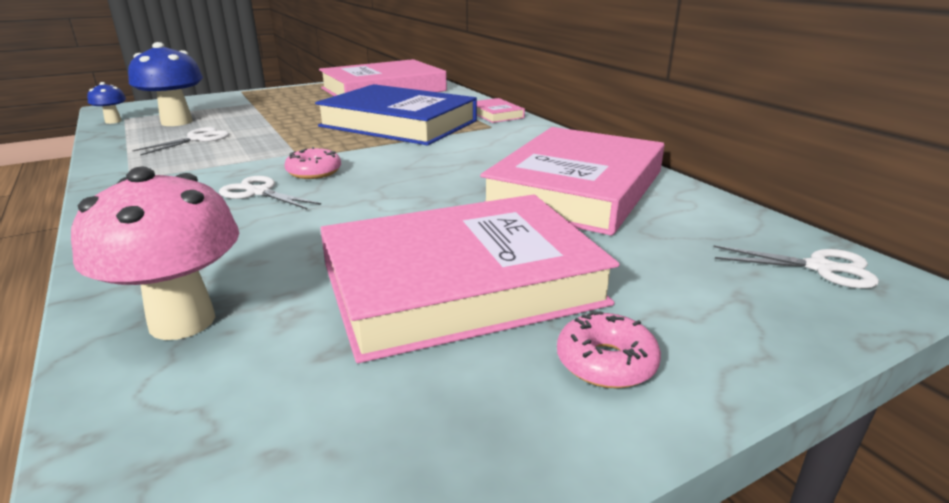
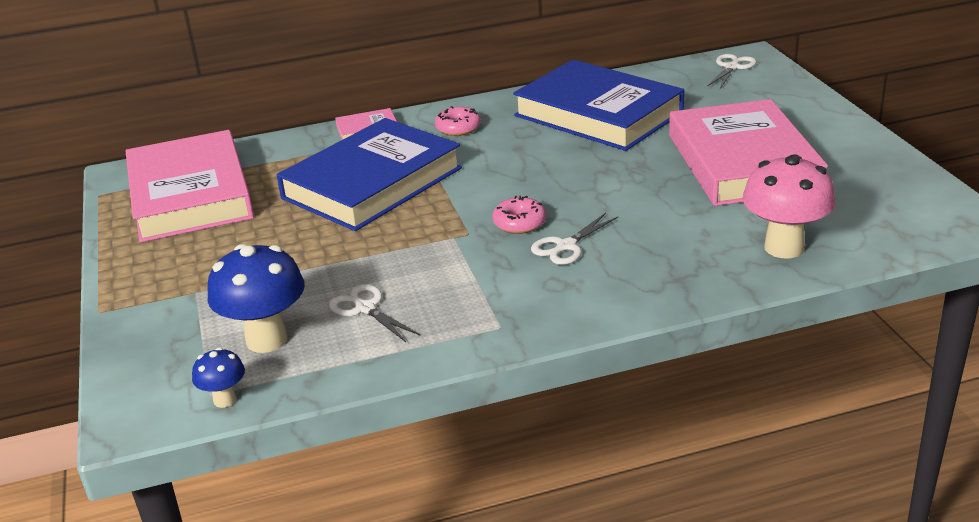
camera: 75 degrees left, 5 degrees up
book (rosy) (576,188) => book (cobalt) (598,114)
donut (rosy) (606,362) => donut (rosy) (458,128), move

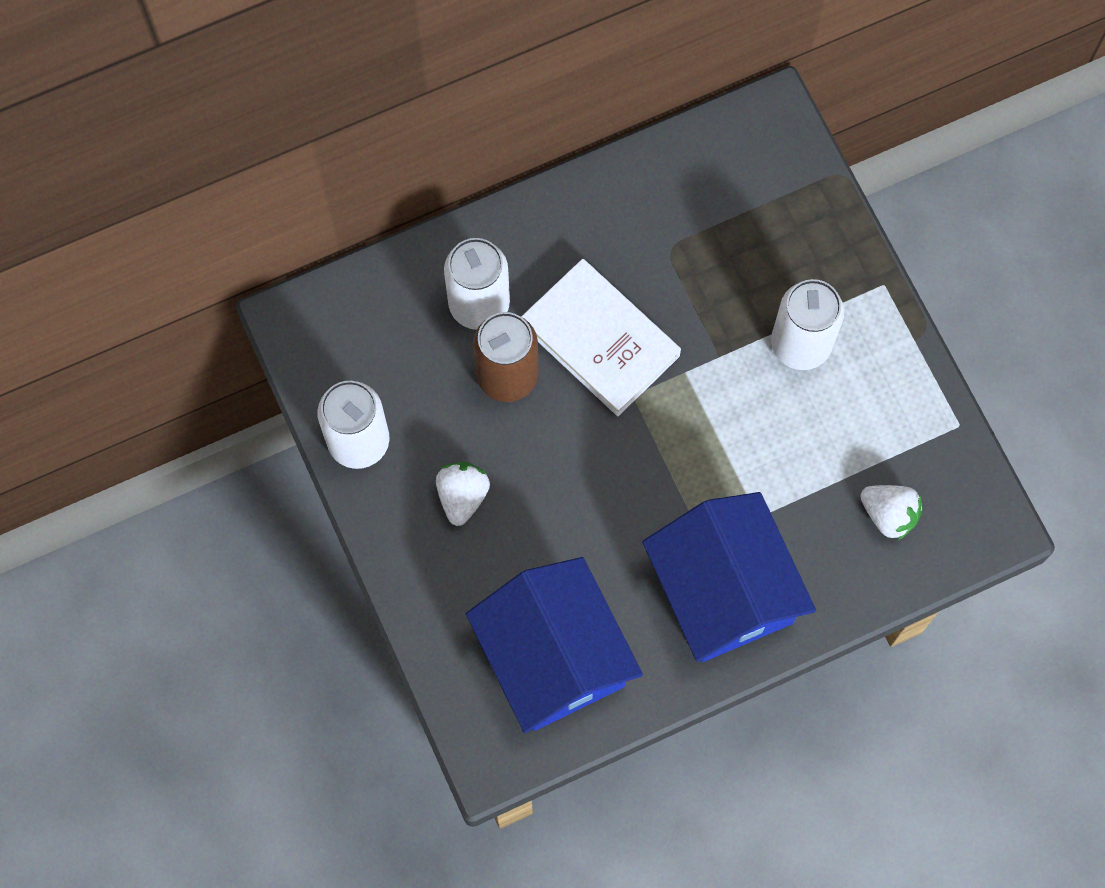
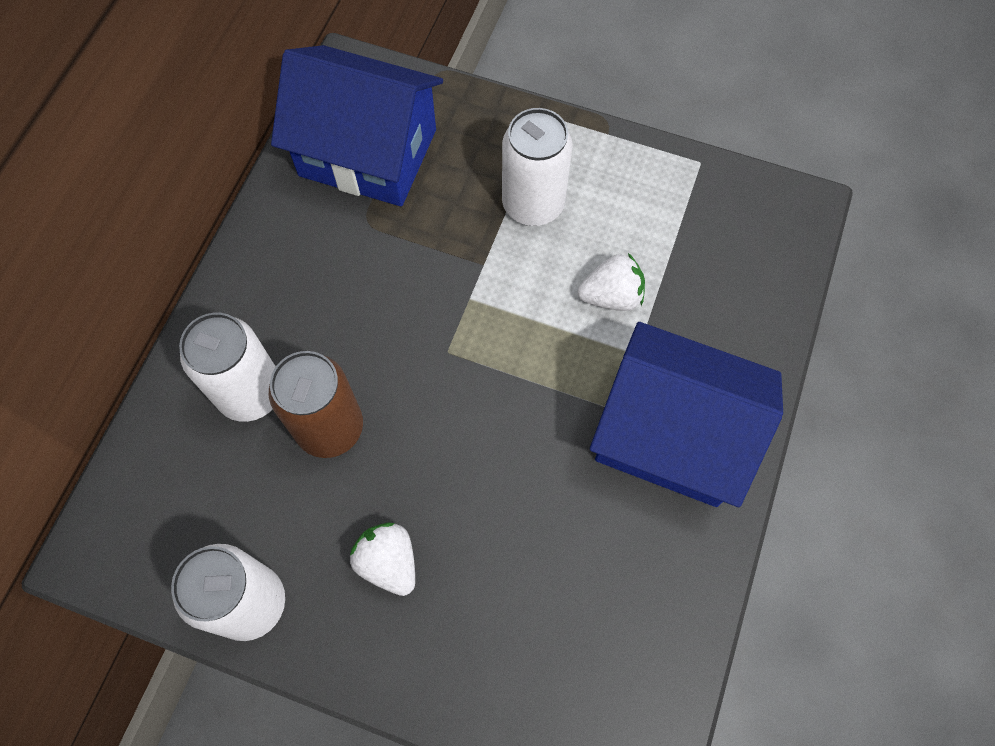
camera: 45 degrees left, 5 degrees down
house (cobalt) (553,657) => house (cobalt) (368,153), move
book (pure white) (599,341) => nothing
strawberry (pure white) (889,515) => strawberry (pure white) (611,296), move

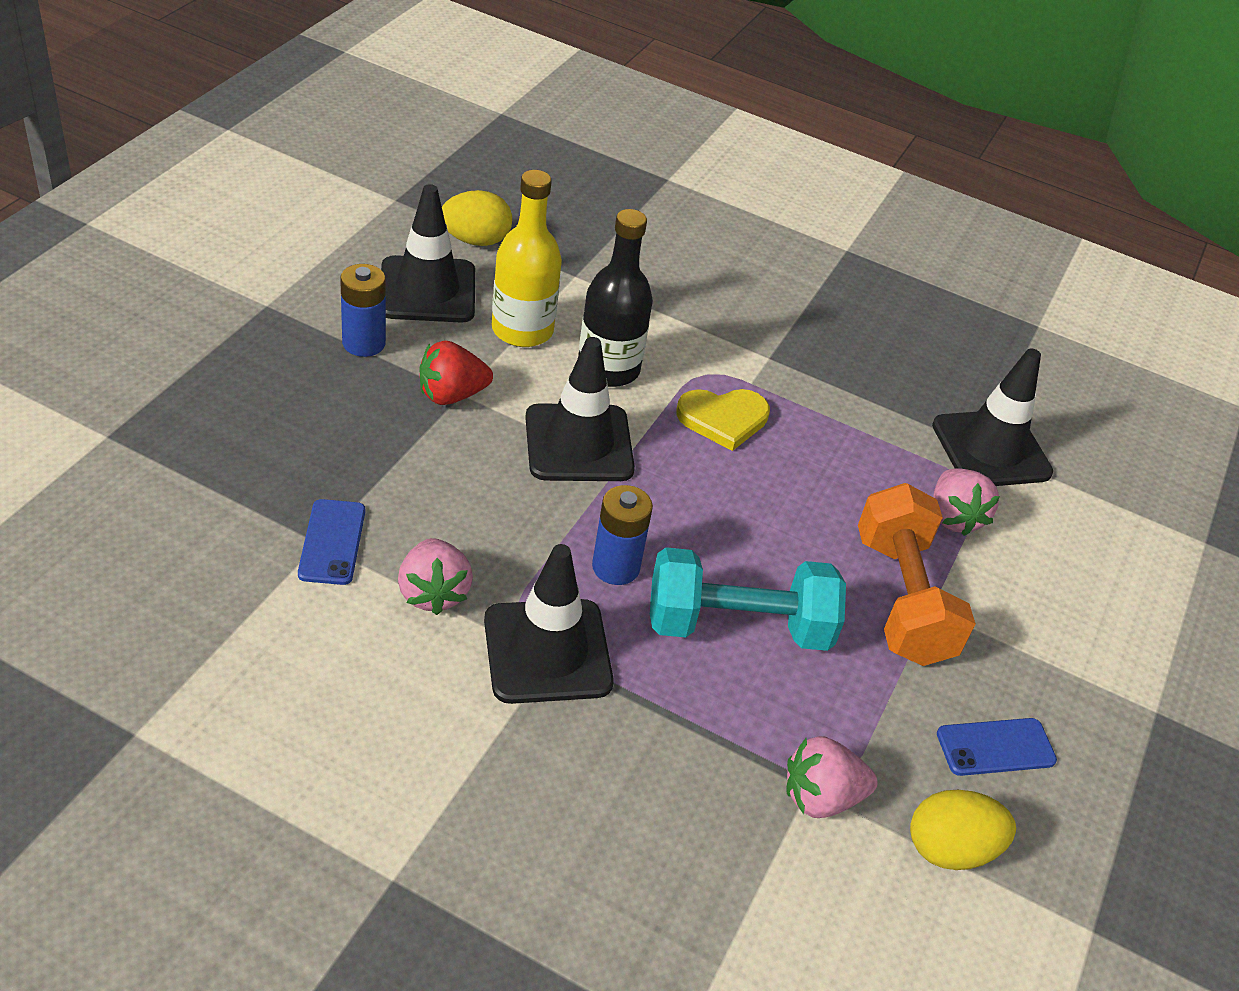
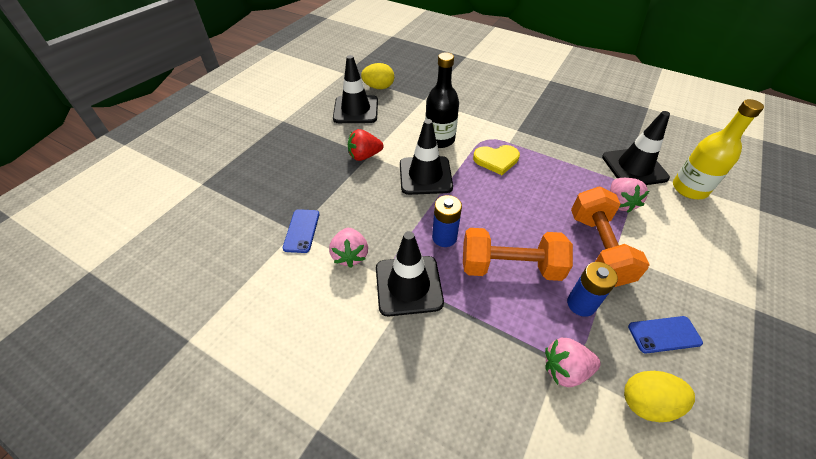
camera: 10 degrees right, 5 degrees up
AA battery (cobalt) (364,343) => AA battery (cobalt) (581,304), move
bottle (yellow) (522,330) => bottle (yellow) (689,189), move
hand weight (turquoise) (738,626) => hand weight (orange-coloured) (510,267)

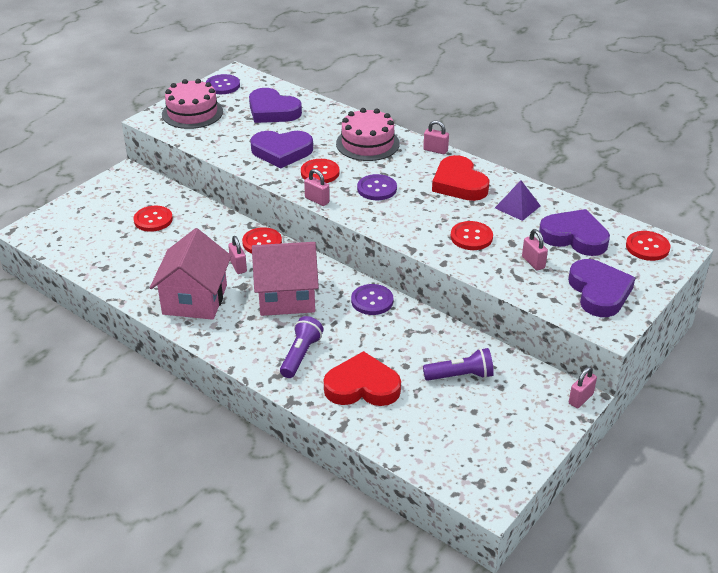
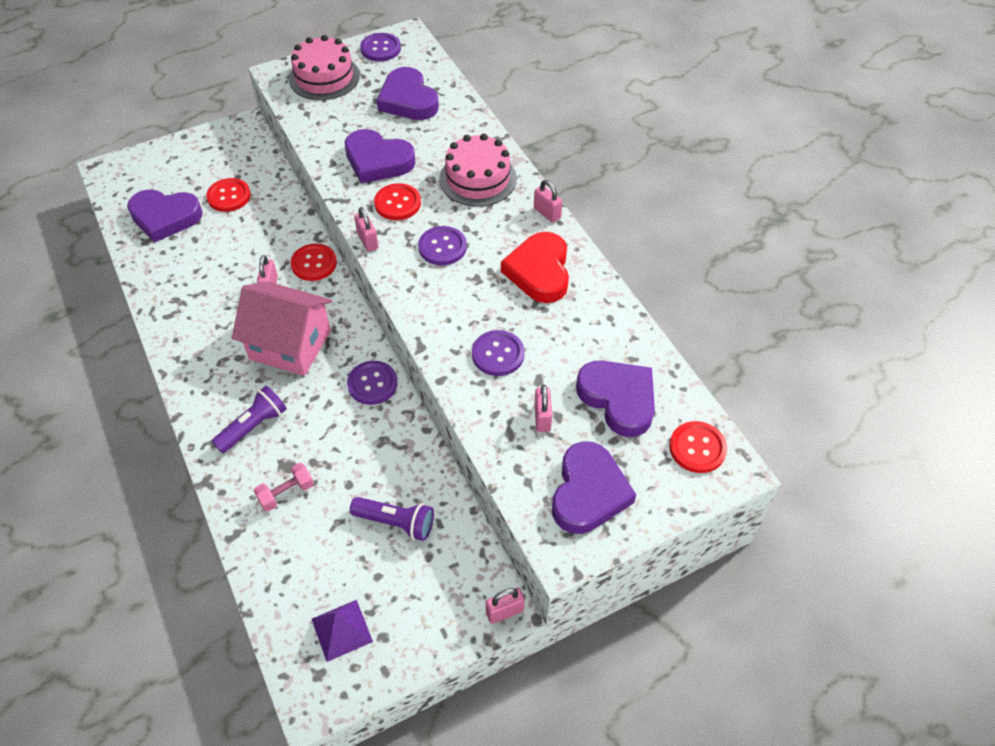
camera: 25 degrees right, 15 degrees up
house (rosy) (195,299) => nothing
love heart (red) (362,386) => hand weight (rosy) (286,493)
button (red) (471,237) => button (violet) (498,354)
pyramid shape (violet) (517,207) => pyramid shape (violet) (342,630), move
nothing => love heart (violet) (165,217)

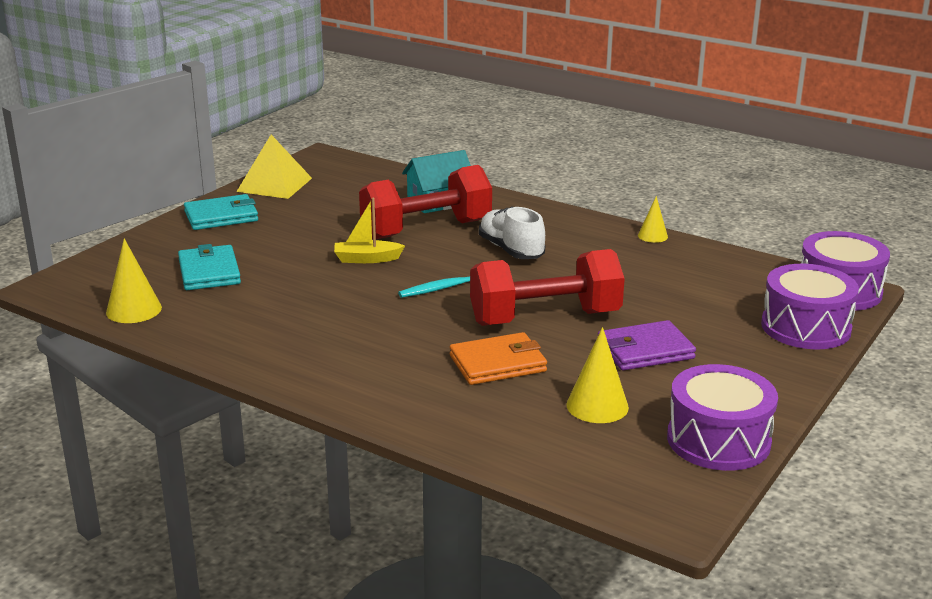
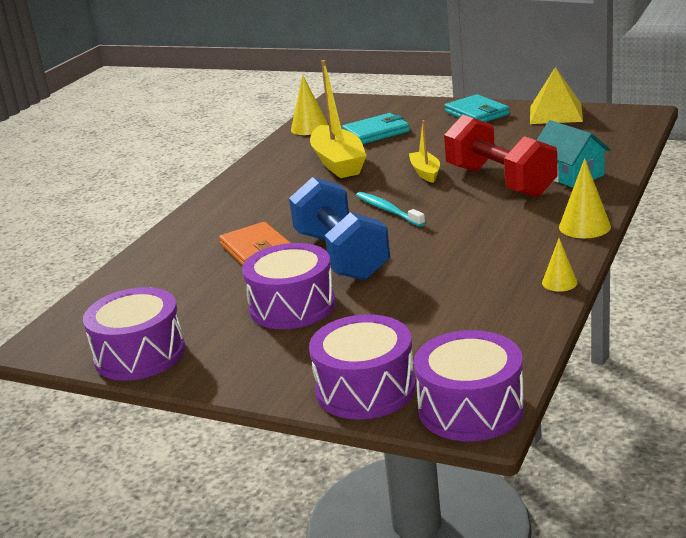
camera: 85 degrees right, 0 degrees up
hand weight (red) (545,318) => hand weight (cobalt) (341,256)
shoe (pure white) (511,250) => nothing
solid cone (yellow) (597,406) => solid cone (yellow) (584,226), move
card wallet (violet) (645,350) => drum (violet) (292,306)
nothing => sailboat (yellow) (338,163)

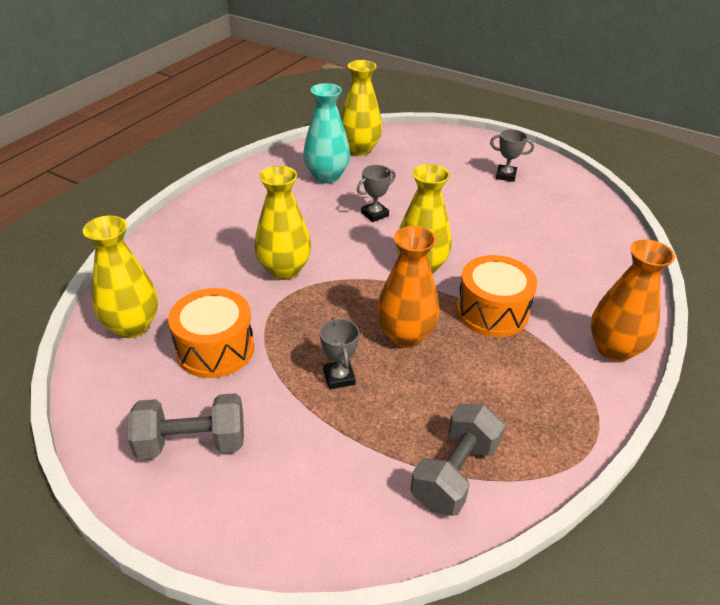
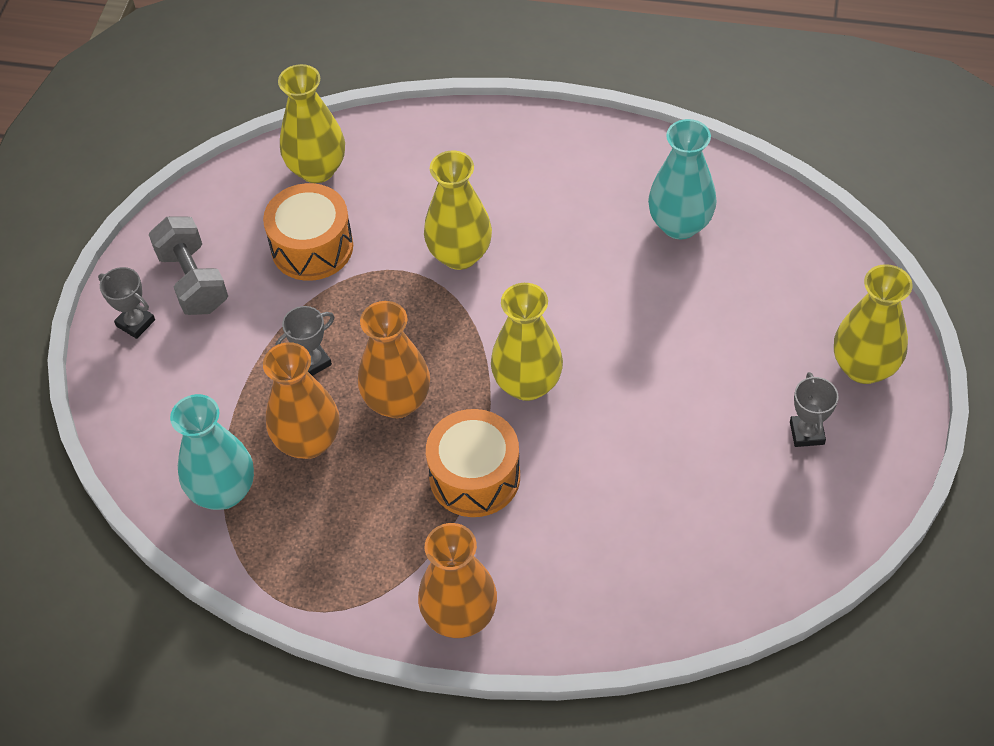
camera: 75 degrees right, 15 degrees up
flower vase (yellow) (359,149) => flower vase (yellow) (864,367), move
trophy (grey) (375,214) => trophy (grey) (135,323), move
hand weight (grey) (454,474) => flower vase (turquoise) (223,491)
nothing => flower vase (orange-coloured) (308,441)

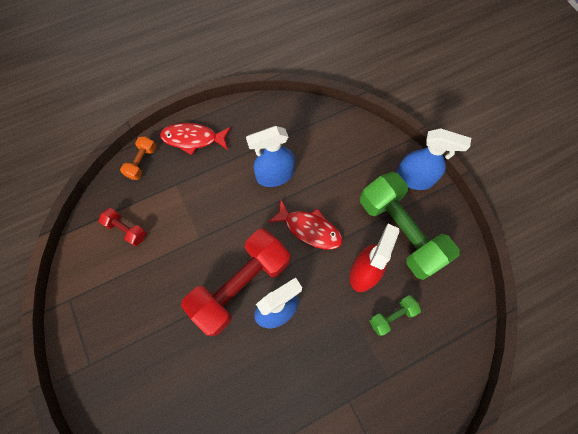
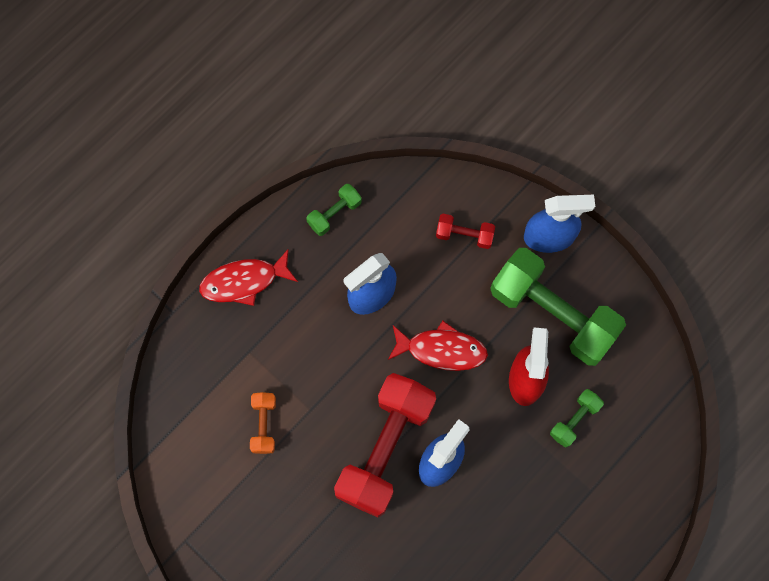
camera: 20 degrees left, 5 degrees up
hand weight (red) (126,230) => hand weight (red) (464,235), move
hand weight (orange-coloured) (142,162) => hand weight (orange-coloured) (264,425), move
nothing => hand weight (green) (334,213)

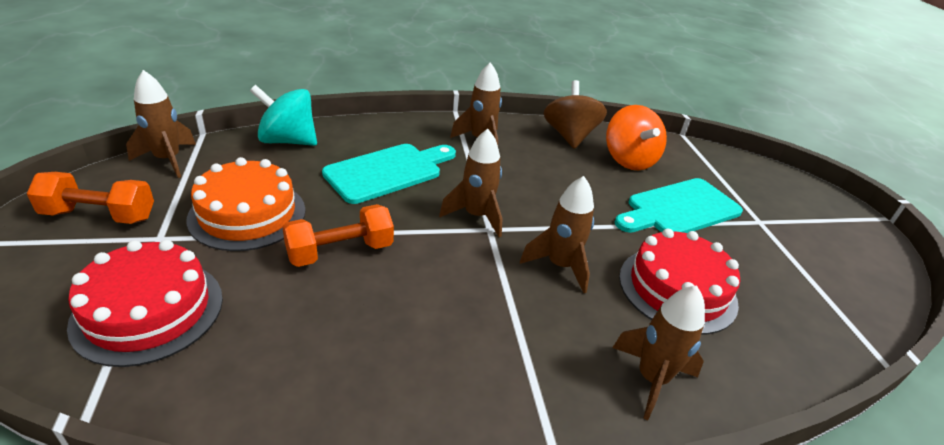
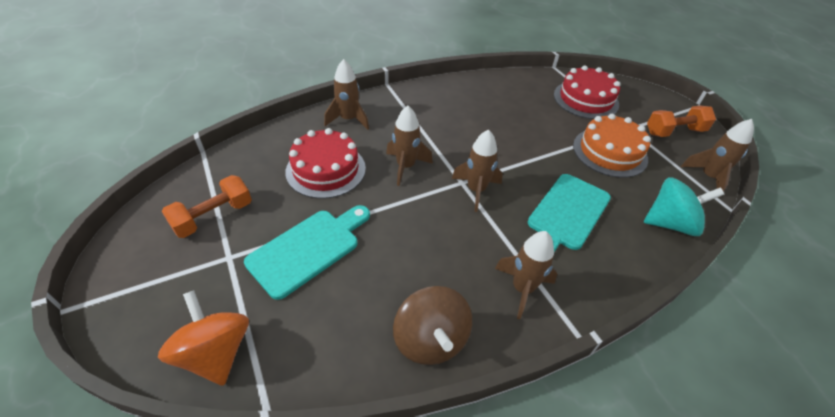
camera: 165 degrees right, 10 degrees up
hand weight (orange-coloured) (340,252) => hand weight (orange-coloured) (213,217), move
spinning top (orange-coloured) (629,160) => spinning top (orange-coloured) (216,353), move

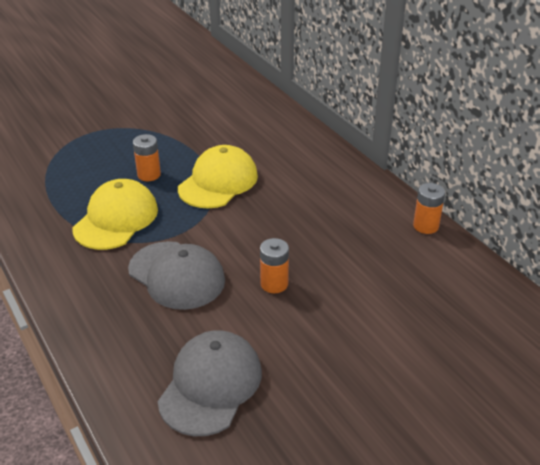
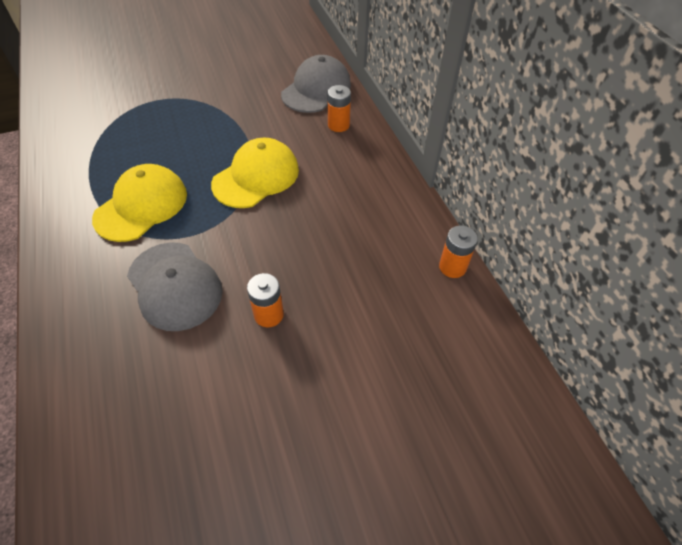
camera: 10 degrees right, 15 degrees up
AA battery (orange-coloured) (149,175) => AA battery (orange-coloured) (338,125), move
peaked cap (grey) (210,385) => peaked cap (grey) (316,89), move

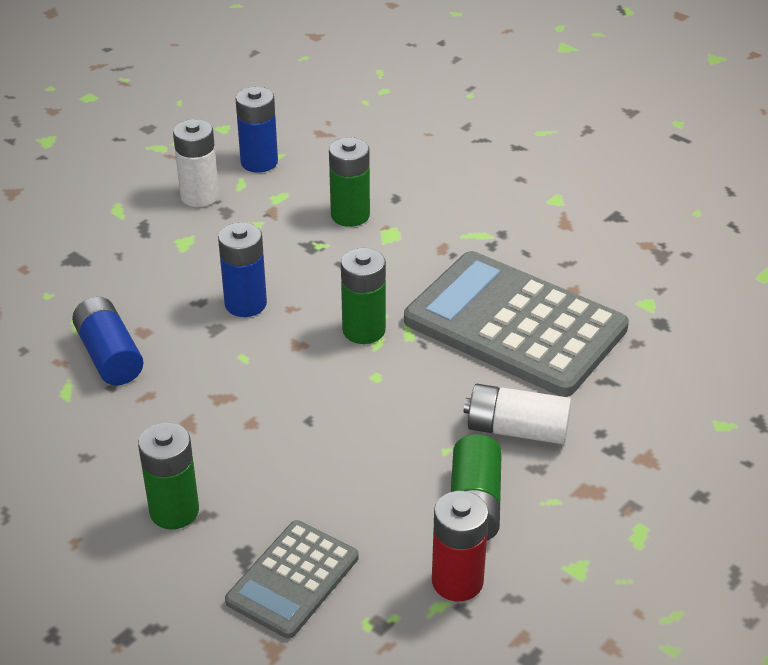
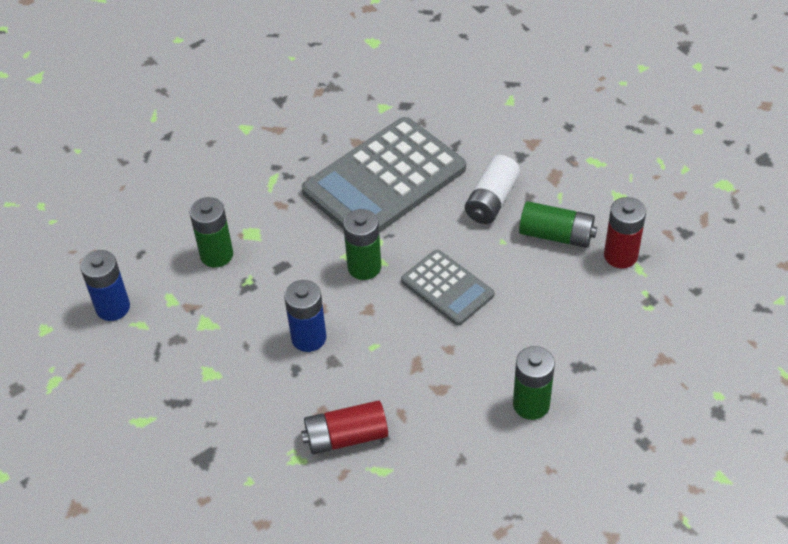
camera: 75 degrees left, 10 degrees up
AA battery (cobalt) (109,356) => AA battery (red) (346,437)
AA battery (pure white) (200,196) => nothing
calculator (grey) (293,579) => calculator (grey) (447,288), move

